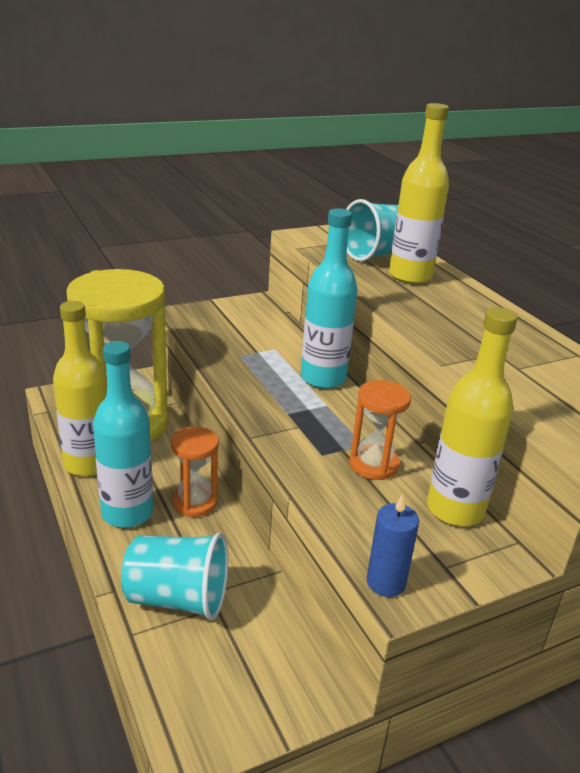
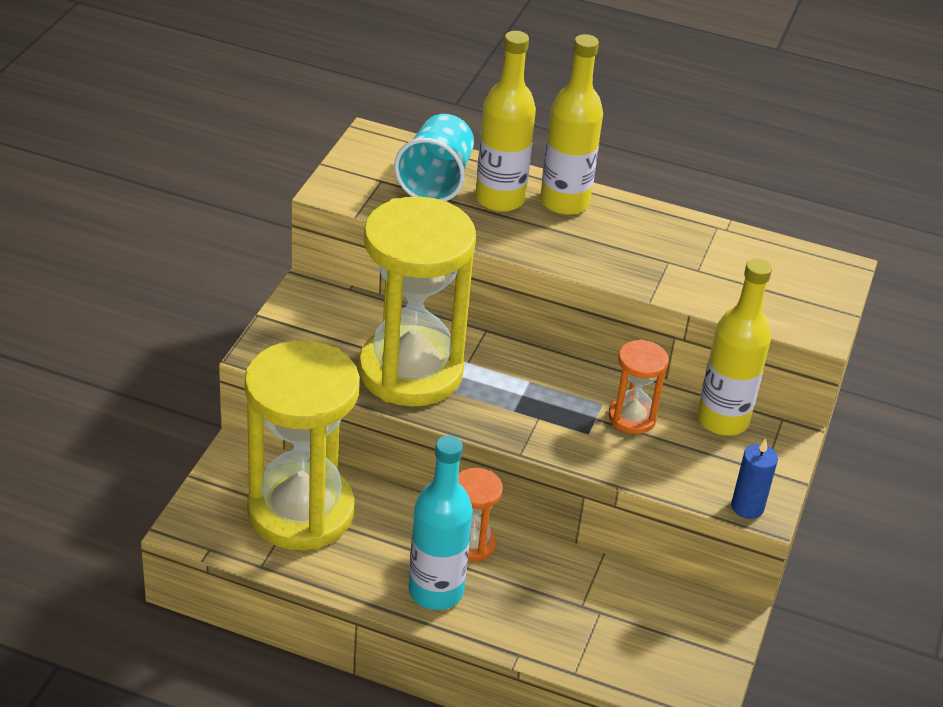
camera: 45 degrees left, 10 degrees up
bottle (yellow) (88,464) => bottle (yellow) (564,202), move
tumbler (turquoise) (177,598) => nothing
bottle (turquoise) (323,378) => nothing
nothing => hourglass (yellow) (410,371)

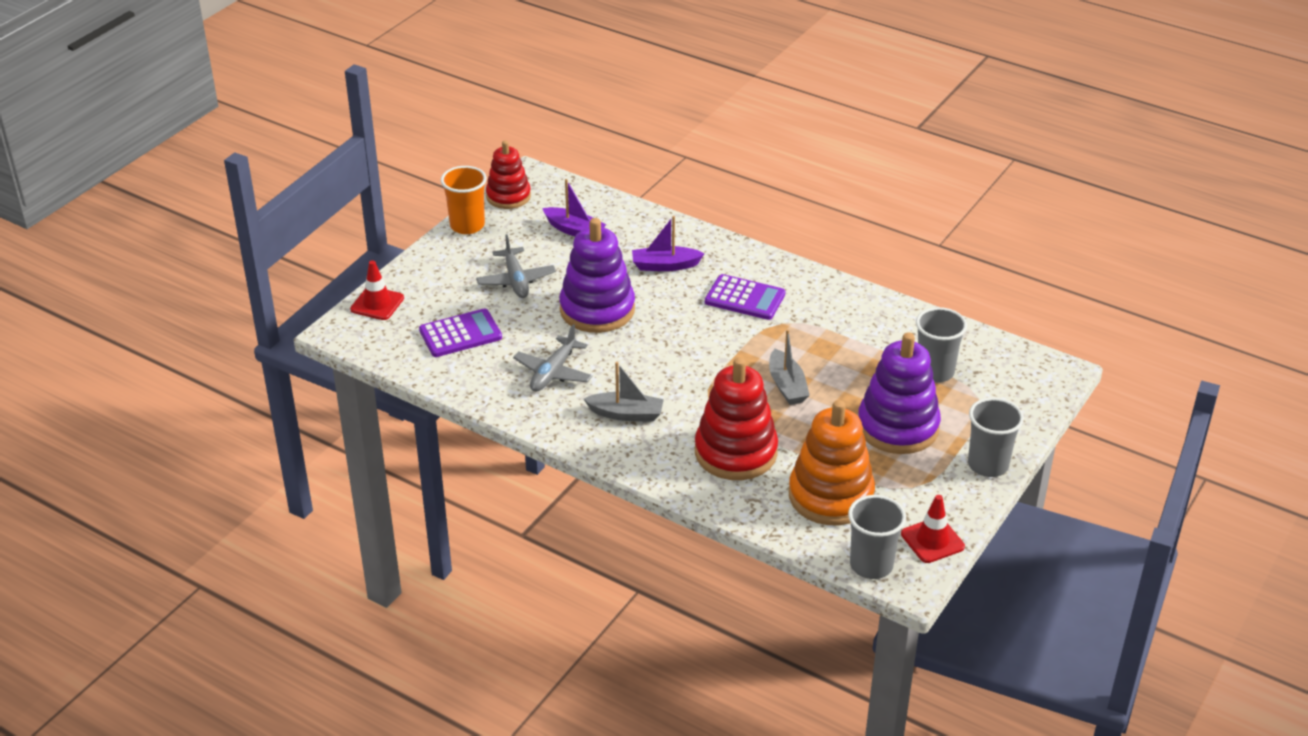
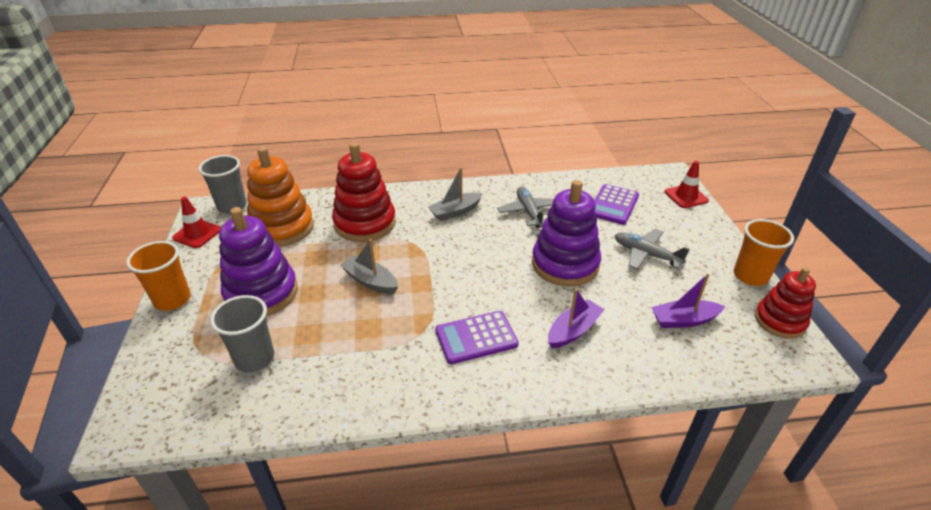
camera: 140 degrees right, 0 degrees up
tumbler (grey) (988,465) => tumbler (orange-coloured) (172,299)

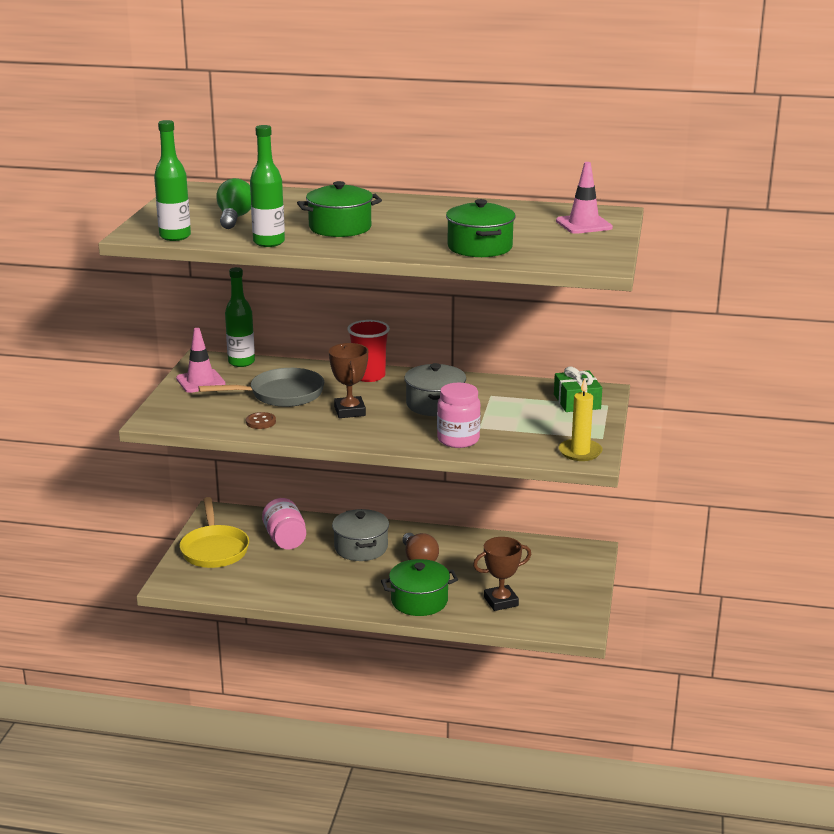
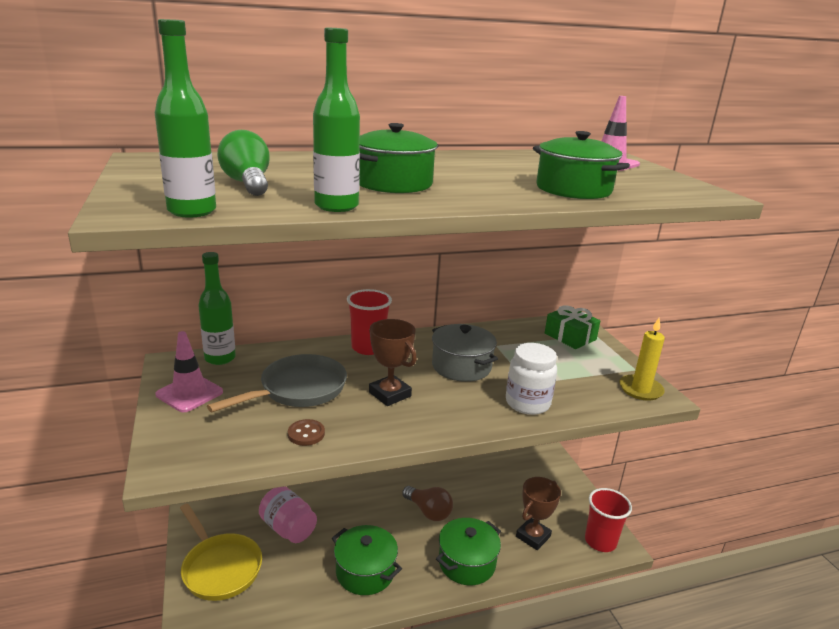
camera: 30 degrees left, 0 degrees up
pot (grey) (361,548) => nothing
jar (rosy) (458,440) => jar (pure white) (527,403)
nothing => pot (green) (365,571)
nothing => tumbler (red) (600,541)

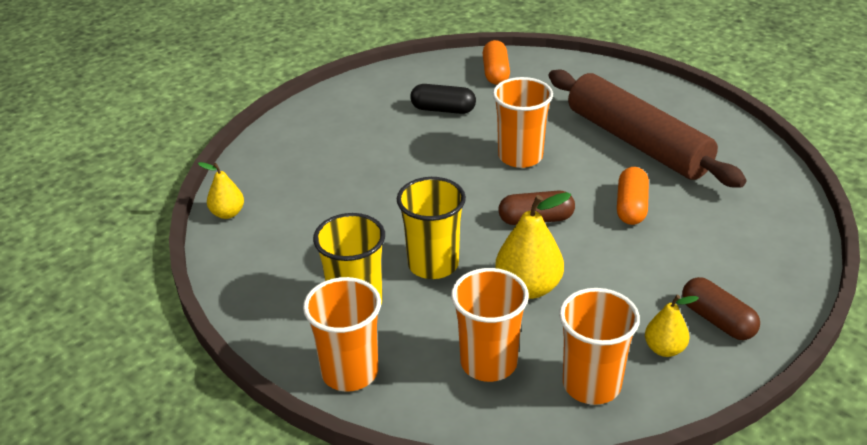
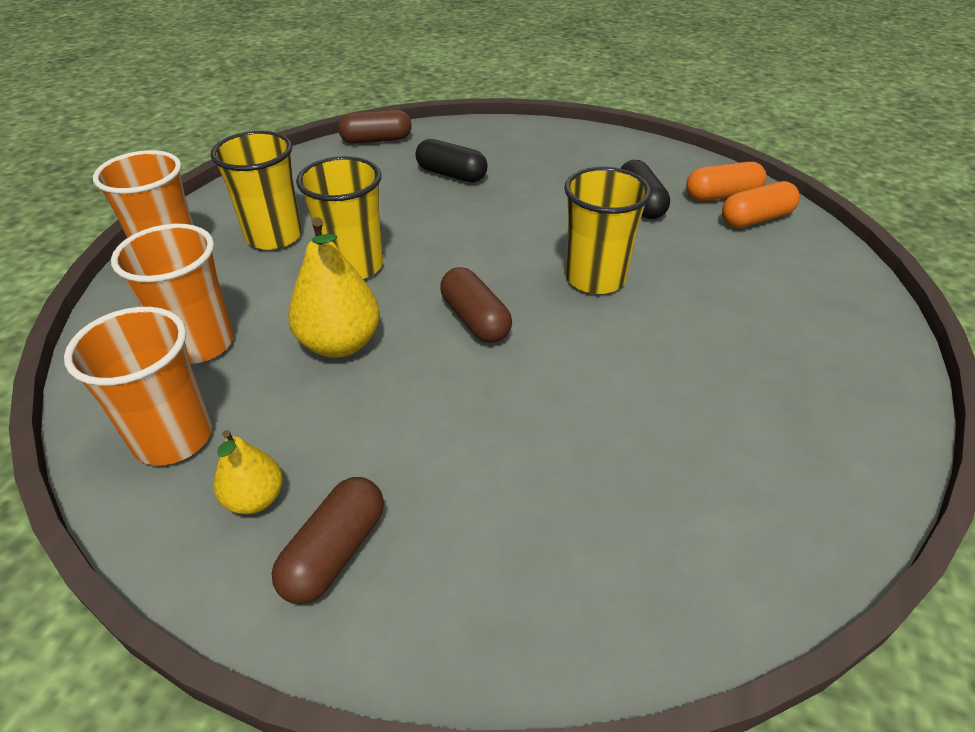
camera: 65 degrees right, 5 degrees up
pear (yellow) (227,213) => pill shape (russet) (376,140)
tumbler (orange-coloured) (520,156) => tumbler (yellow) (595,278)
pastry roller (russet) (637,142) => nothing
pill shape (orange-coloured) (631,207) => pill shape (orange-coloured) (722,195), move
nothing => pill shape (black) (451,174)

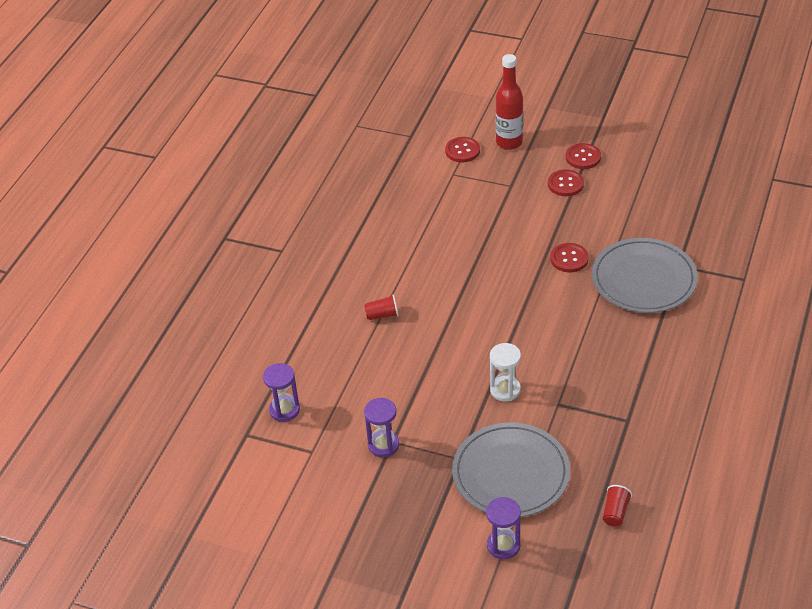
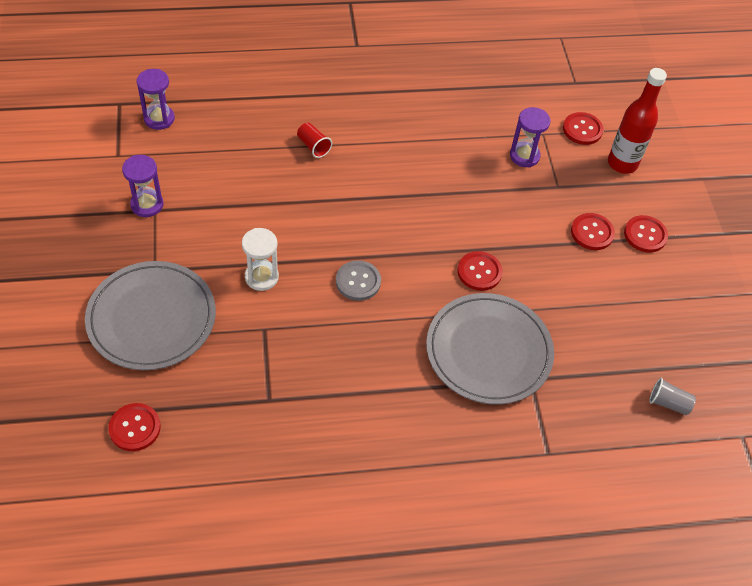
camera: 55 degrees right, 10 degrees up
hourglass (violet) (503,545) => hourglass (violet) (524,156), move
tumbler (red) (615,512) => button (red) (135,428)
nothing => button (grey) (358,281)
nothing => tumbler (grey) (668,403)

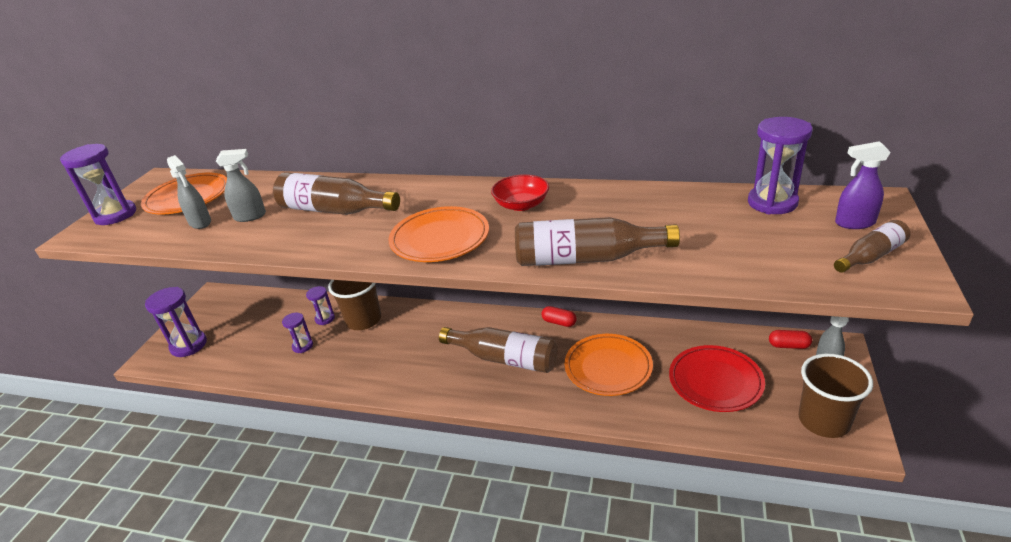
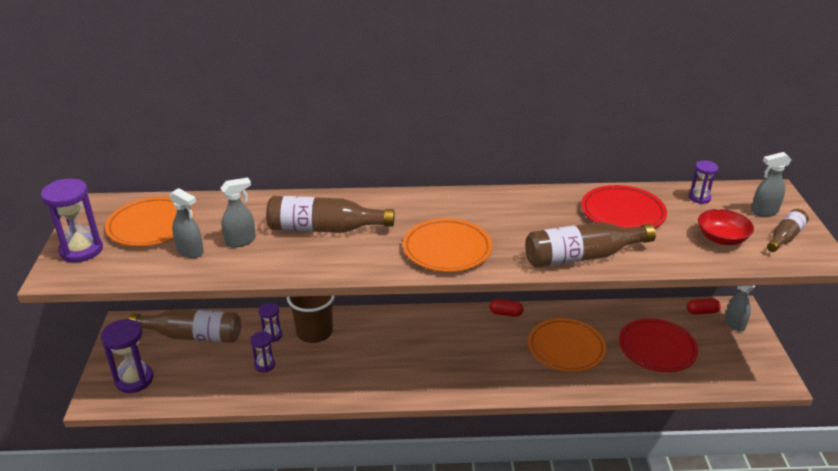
camera: 20 degrees left, 0 degrees up
bottle (russet) (504,358) => bottle (russet) (192,336), move
deep dish (red) (521,205) => deep dish (red) (722,238), move
hourglass (violet) (772,203) => hourglass (violet) (699,198), x0.57
tumbler (russet) (823,421) => nothing
spray bottle (violet) (854,223) => spray bottle (grey) (764,211)
nothing => flat dish (red) (622,213)

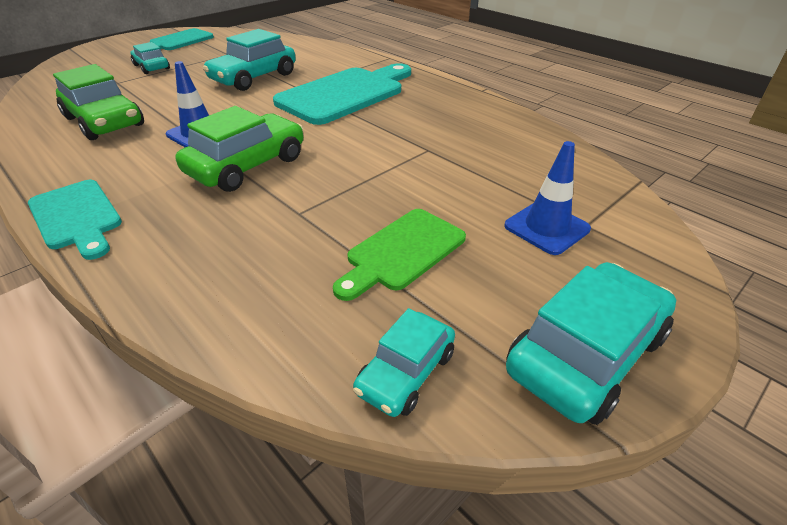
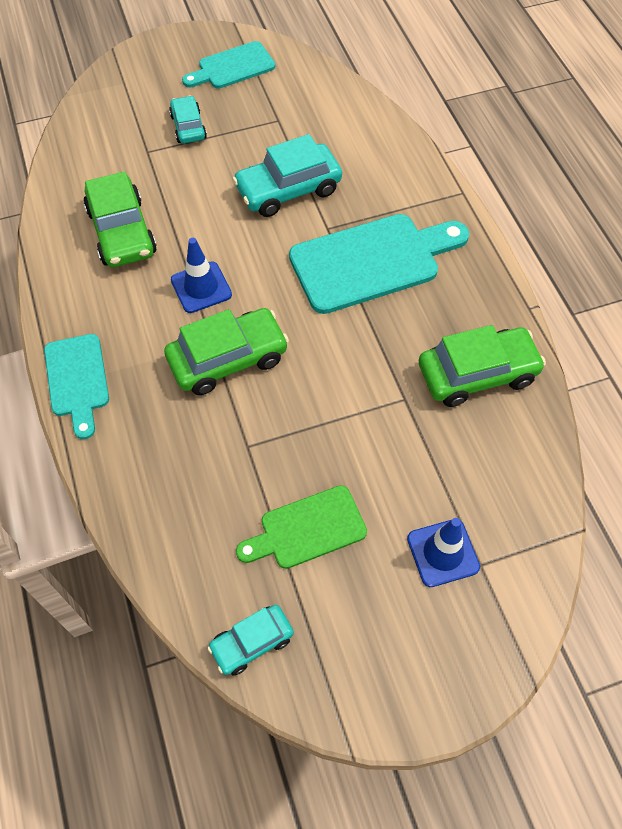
camera: 25 degrees right, 20 degrees up
car (turquoise) (585,353) => nothing
nothing => car (green) (477,374)

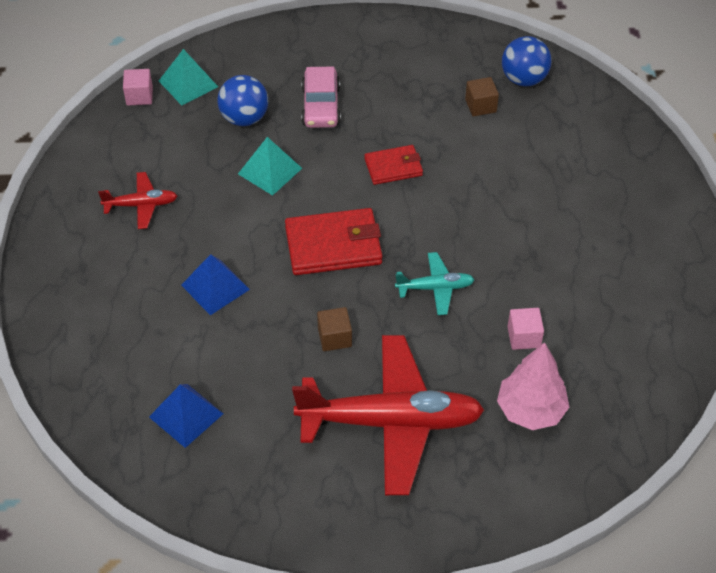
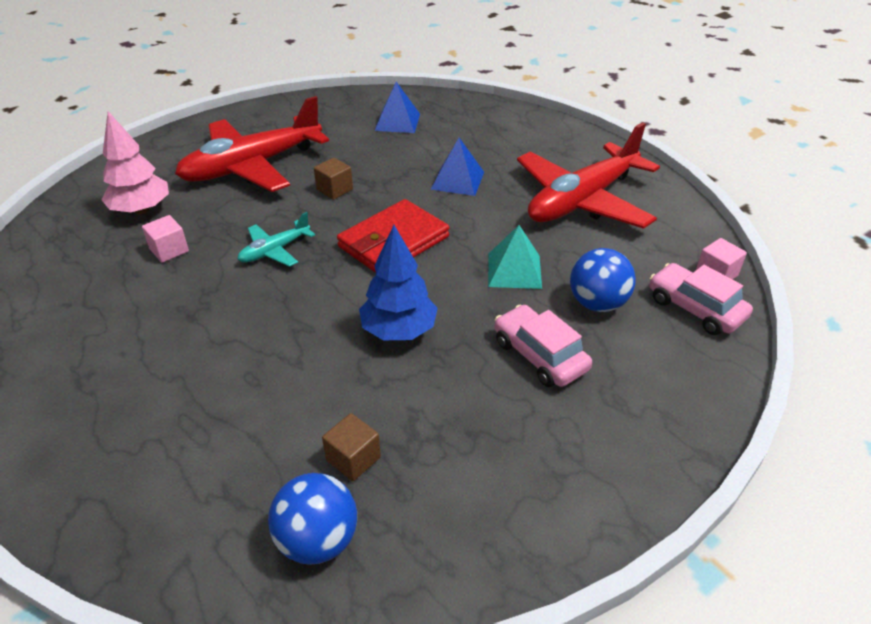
camera: 145 degrees right, 10 degrees down
aeroplane (red) (141,205) => aeroplane (red) (582,201), x2.19
pyramid shape (turquoise) (188,84) => car (rosy) (695,308)
card wallet (red) (393,167) => tree (cobalt) (399,330)

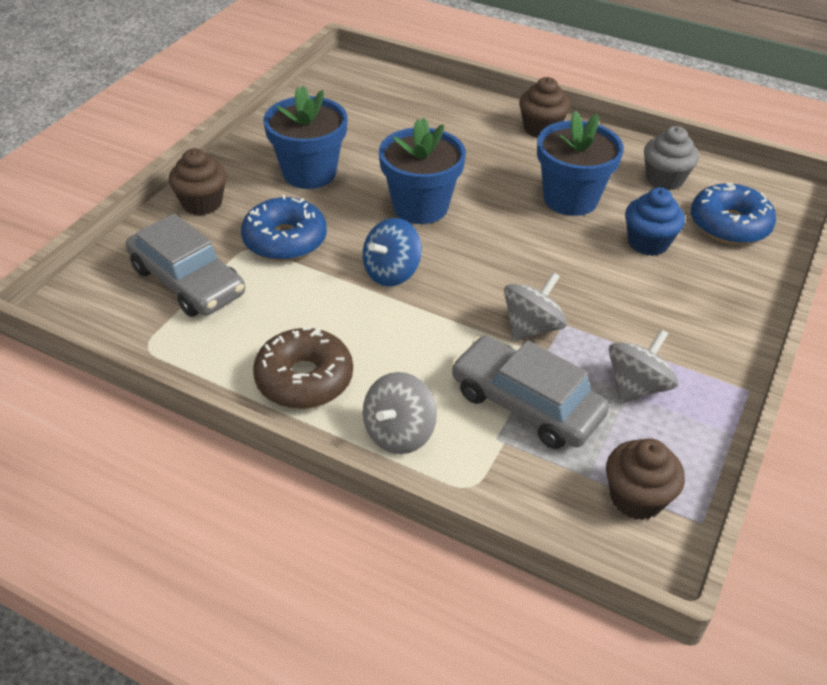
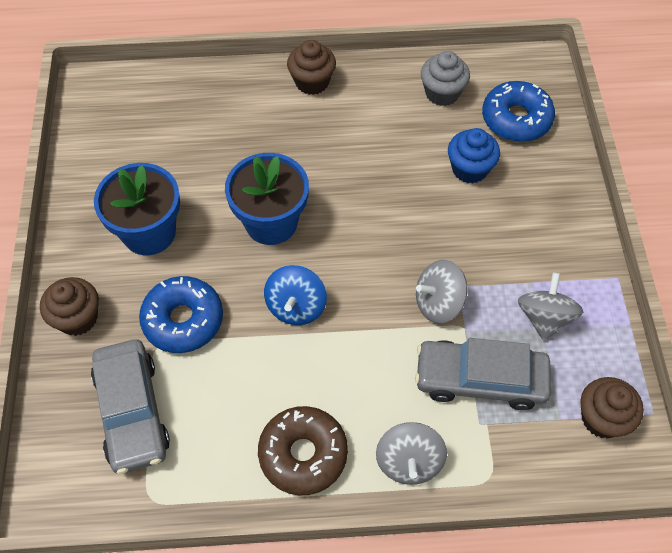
camera: 30 degrees left, 15 degrees up
car (grey) (187,281) => car (grey) (132,411), 60 degrees clockwise
spinning top (grey) (532,327) => spinning top (grey) (438,303), 120 degrees counterclockwise
flower pot (cobalt) (570,199) => nothing

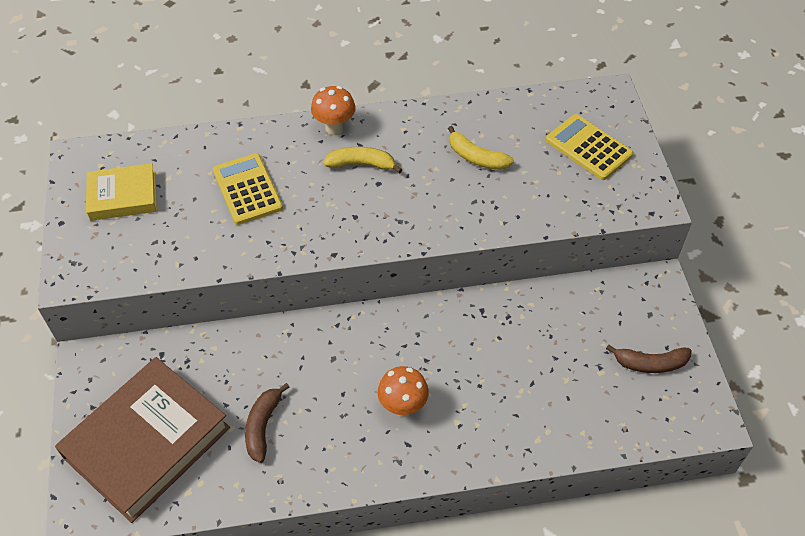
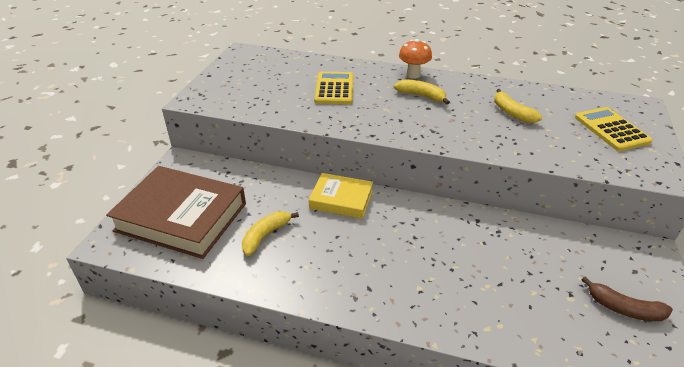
camera: 25 degrees right, 15 degrees down
book (russet) (147,442) => book (russet) (181,217), 45 degrees clockwise
book (yellow) (123,196) => book (yellow) (341,199), move
banana (russet) (263,426) => banana (yellow) (265,236)
fungus (orange-coloured) (403,406) => nothing

